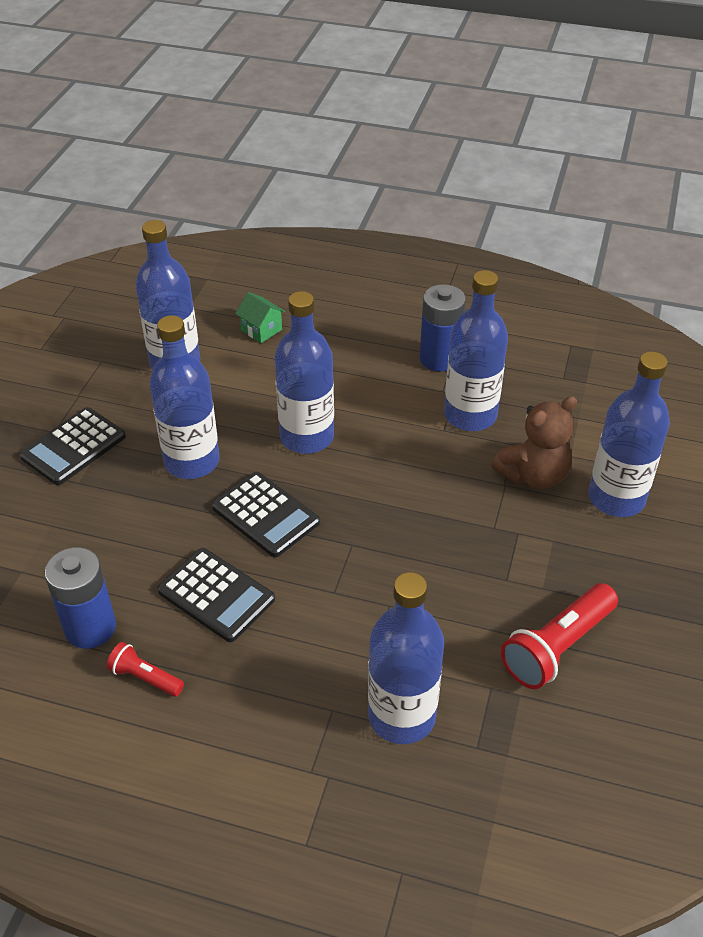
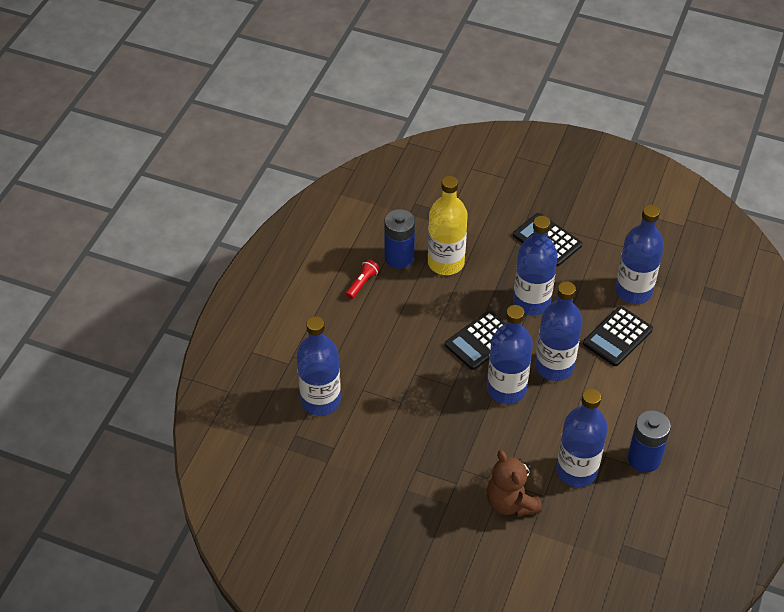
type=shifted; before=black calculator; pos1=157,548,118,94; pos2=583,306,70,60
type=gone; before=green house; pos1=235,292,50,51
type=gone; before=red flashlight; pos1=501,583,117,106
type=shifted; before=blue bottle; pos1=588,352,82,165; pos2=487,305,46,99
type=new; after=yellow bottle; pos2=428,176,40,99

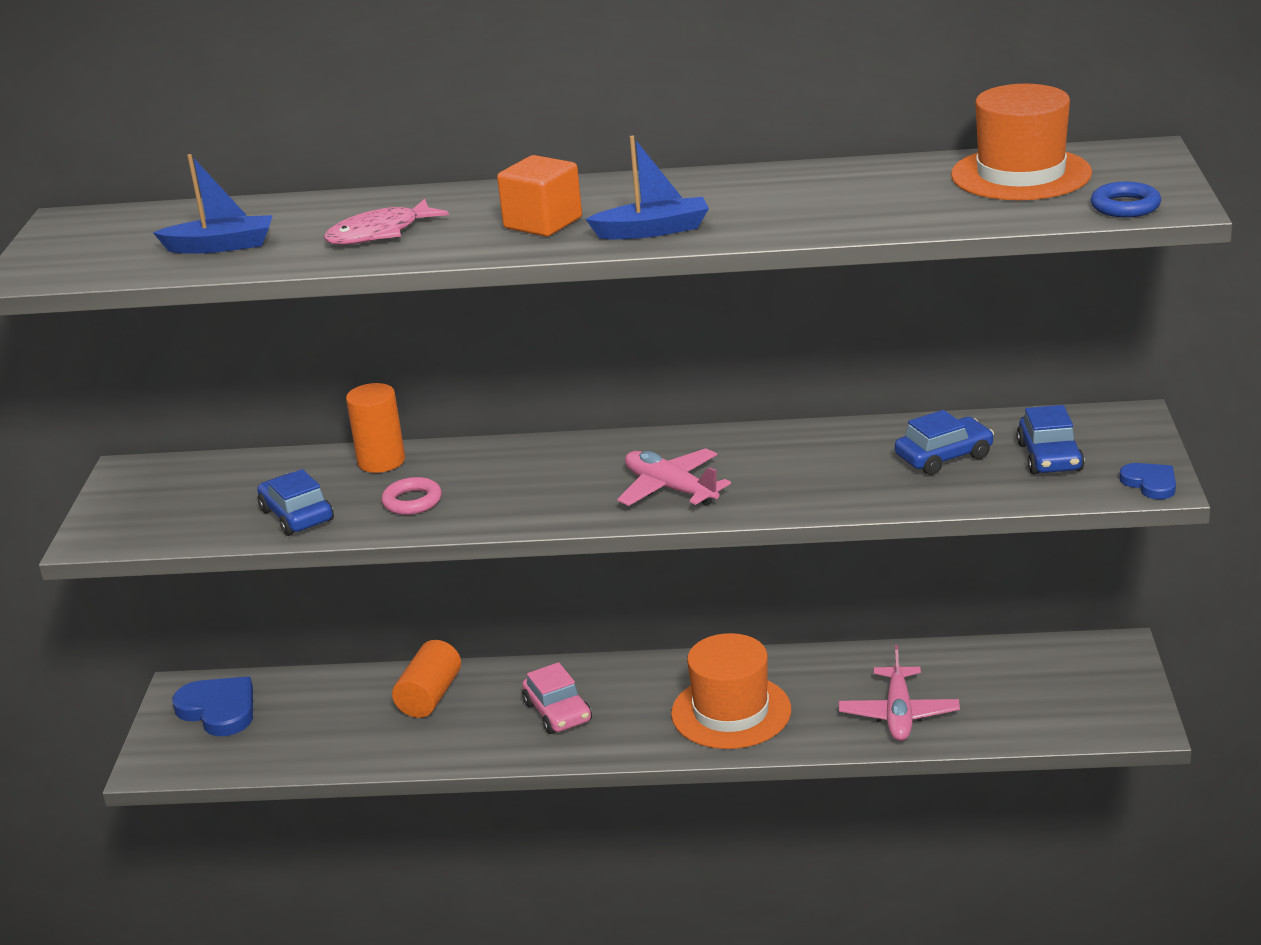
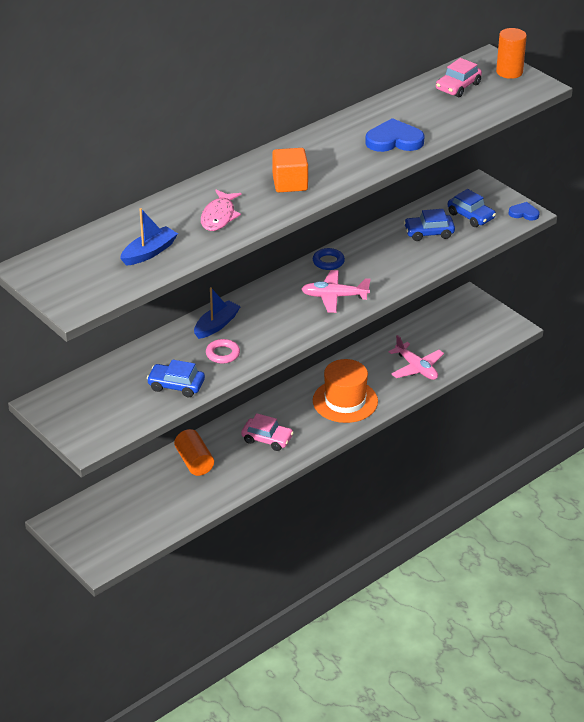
type=shifted; before=blue heart; pos1=172,677,81,59; pos2=365,118,60,34
type=shifted; before=orange cylinder; pos1=346,383,59,90; pos2=496,28,31,51
type=shifted; before=blue boat; pos1=585,136,124,103; pos2=194,287,47,52
type=rotated; before=blue car; pos1=895,410,99,65; pos2=404,209,51,32; turn=-120
type=swapped; before=orange hat; after=pink car; pos1=951,84,141,116; pos2=436,58,46,39
type=shifted; before=blue ring; pos1=1091,182,70,35; pos2=313,248,32,22

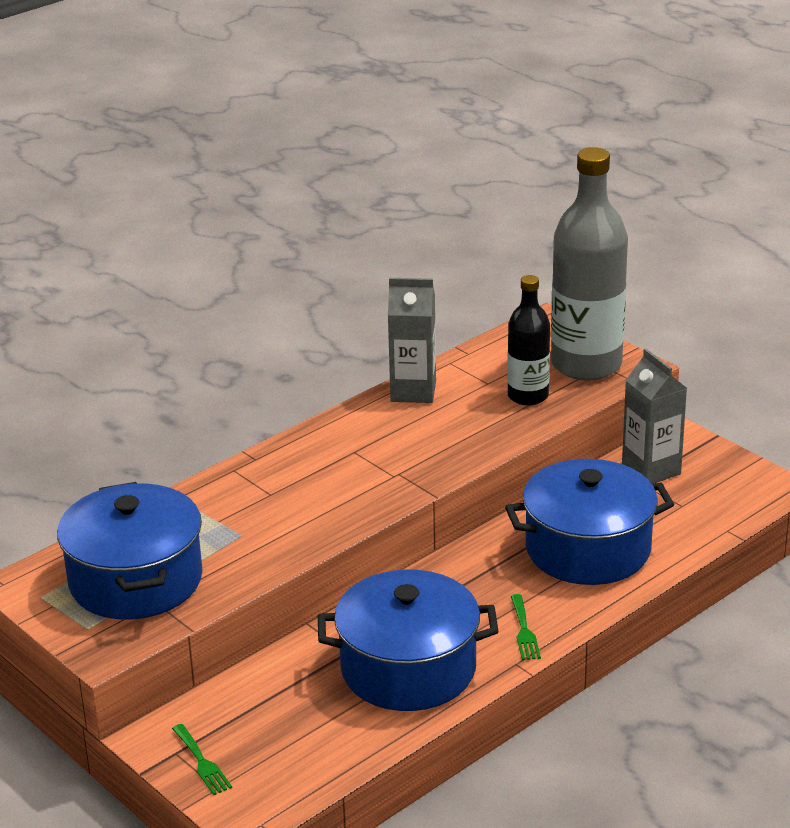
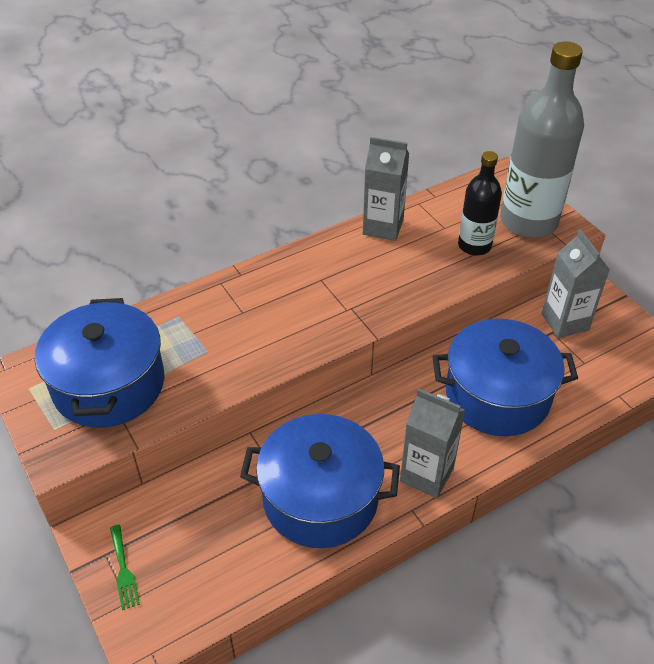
type=swapped; before=green fork; after=grey carton; pos1=511,594,30,66; pos2=400,389,65,109

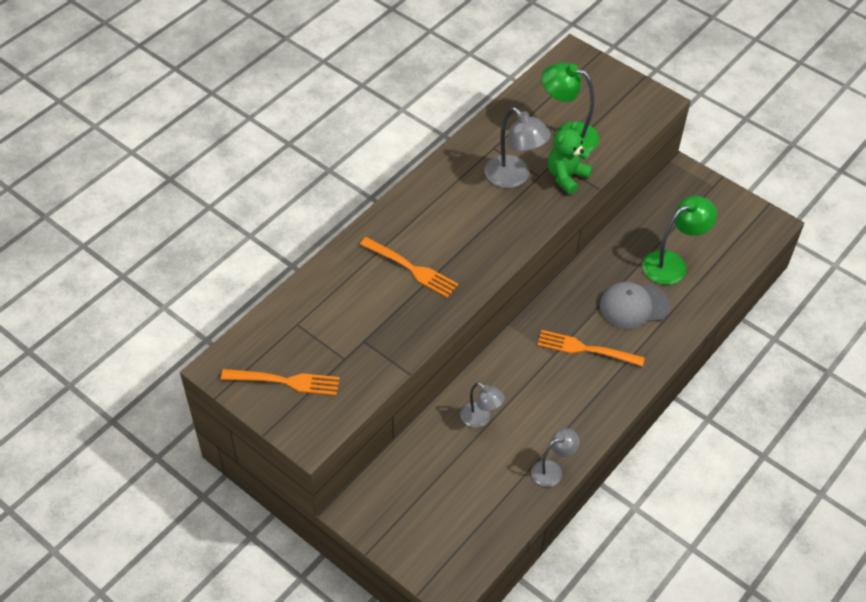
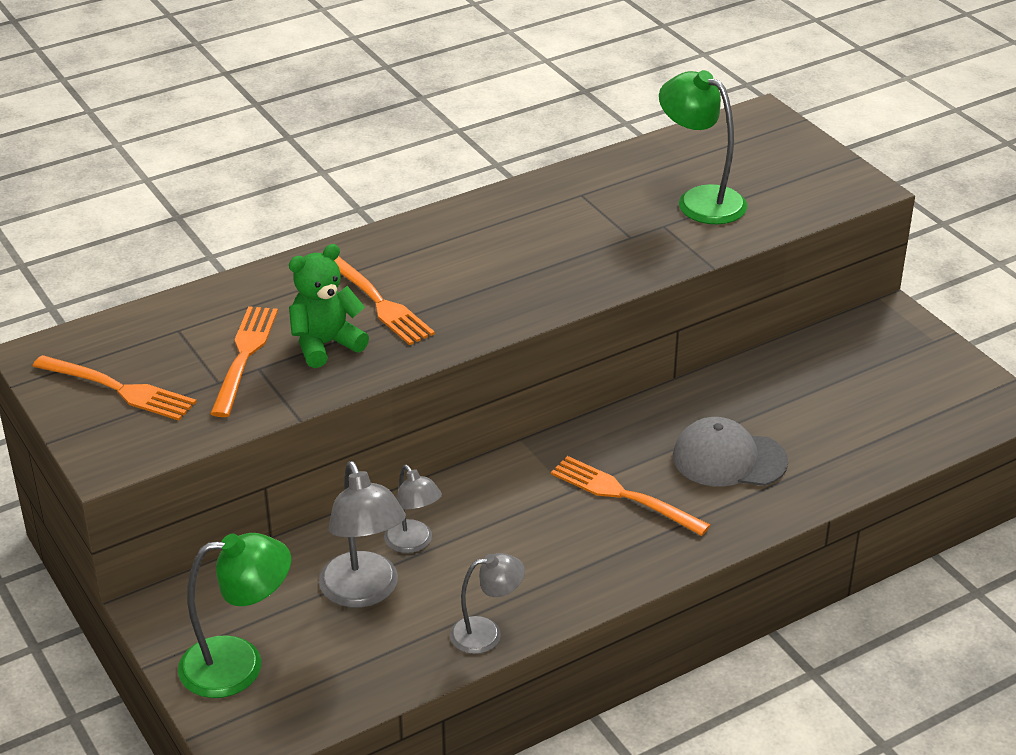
type=shifted; before=grey lamp; pos1=484,107,67,81; pos2=319,461,87,147
type=shifted; before=green teddy bear; pos1=548,121,45,74; pos2=289,244,80,124
type=shifted; before=green lamp; pos1=642,196,75,89; pos2=178,533,113,165
type=new; after=orange fork; pos2=210,306,68,111

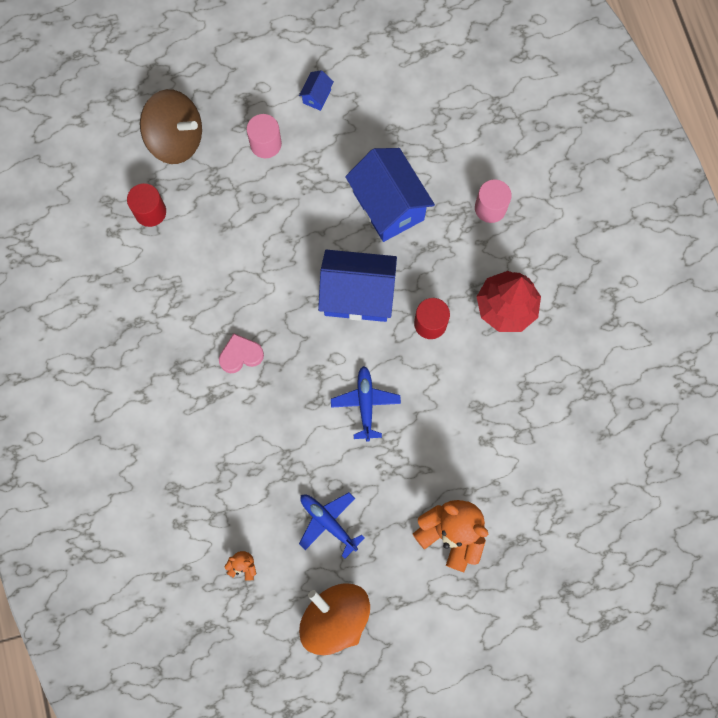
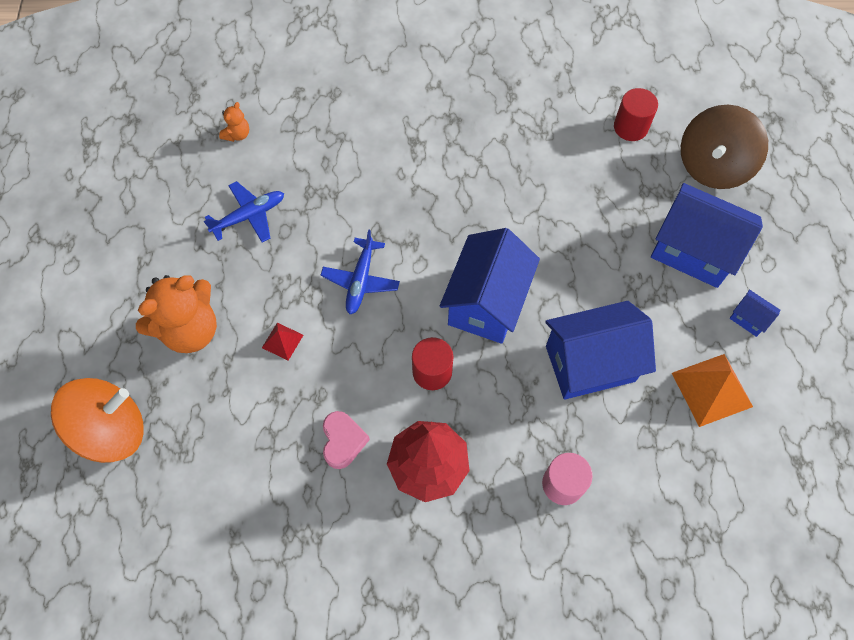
type=shifted; before=pink heart; pos1=219,333,45,40; pos2=323,411,47,58
type=swapped; before=pink cylinder; after=blue house; pos1=247,114,35,44; pos2=651,183,112,105
type=shifted; before=orange spinning top; pos1=299,583,71,72; pos2=51,378,93,85
type=rotated; before=blue plane; pos1=331,366,70,76; pos2=321,230,79,84; turn=90
type=new; after=red pyramid; pos2=262,323,41,37
type=new; after=orange pyramid; pos2=672,354,81,73

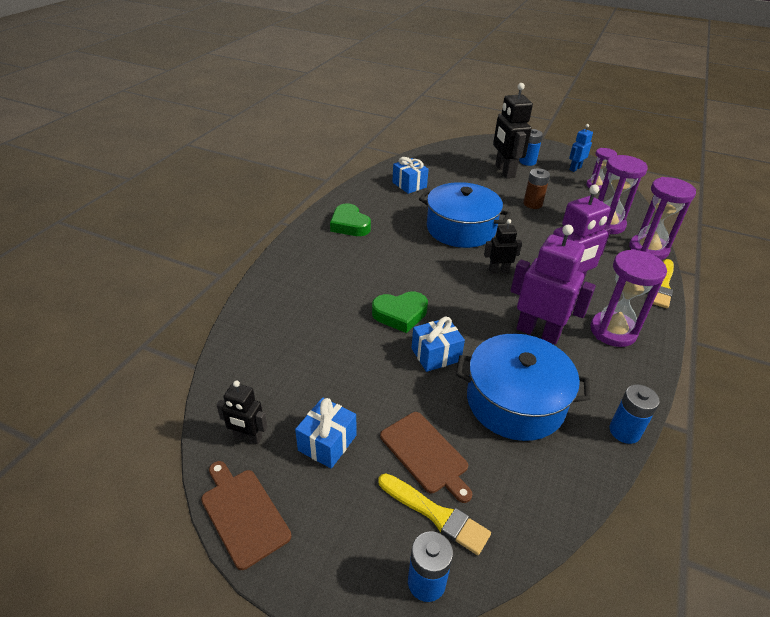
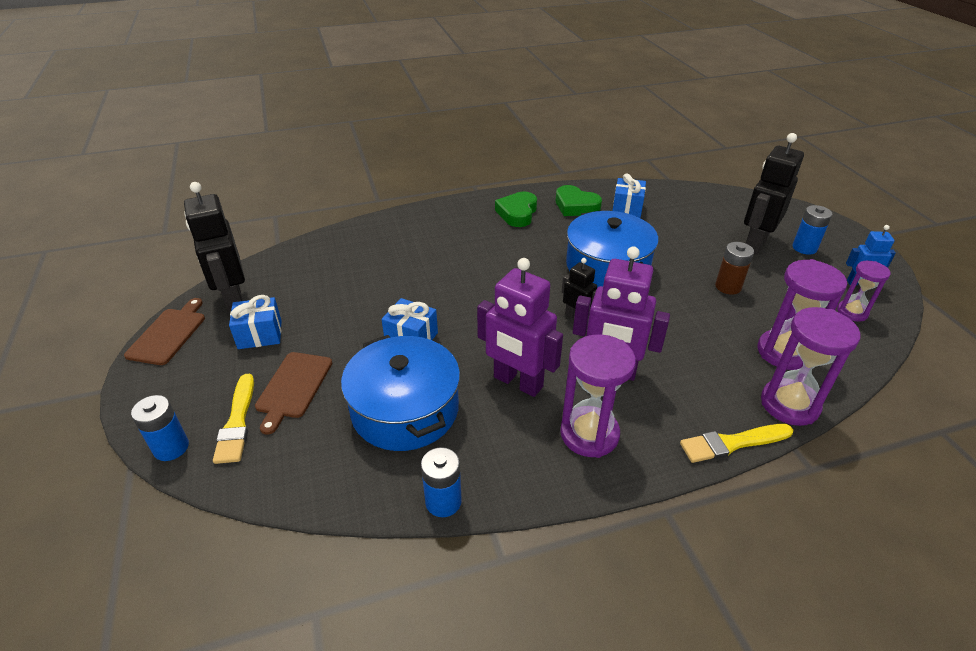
type=scaled; before=black robot; pos1=217,380,50,64; pos2=184,182,61,131; scale=1.85
type=shifted; before=green heart; pos1=372,291,56,42; pos2=556,185,46,31
type=rotated; before=purple robot; pos1=511,225,85,119; pos2=477,258,86,139; turn=135

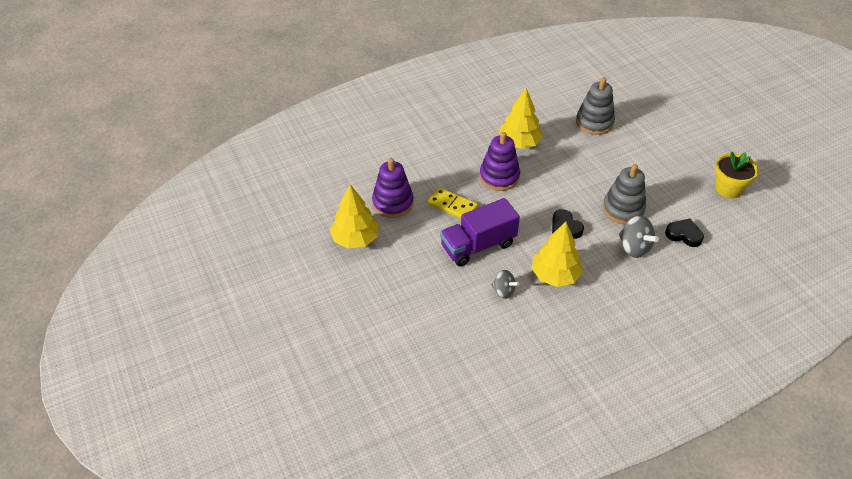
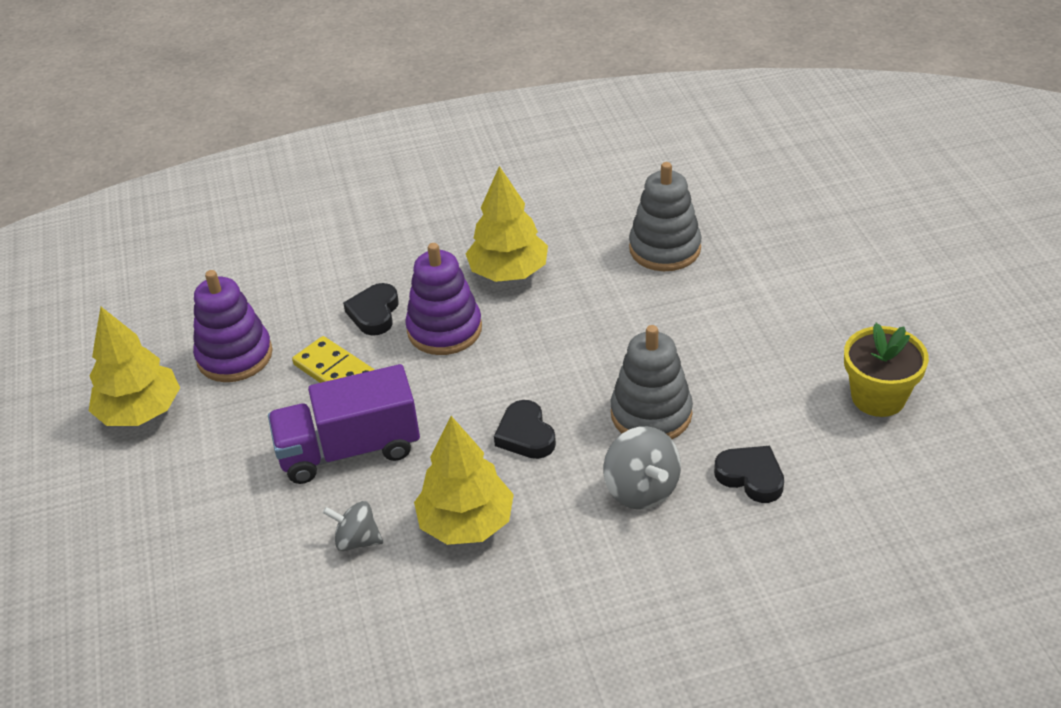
type=rotated; before=grey spinning top; pos1=491,270,29,29; pos2=323,501,60,50; turn=150
type=new; after=black heart; pos2=343,283,56,53

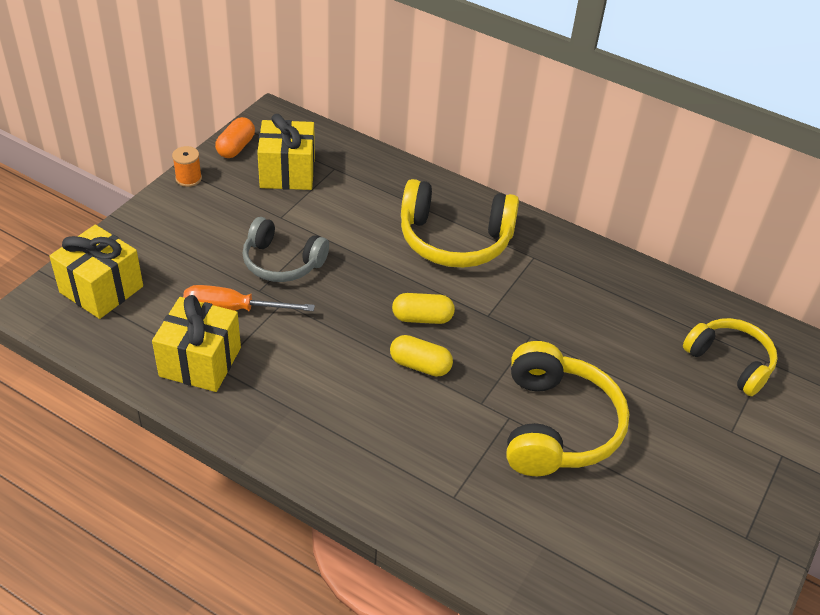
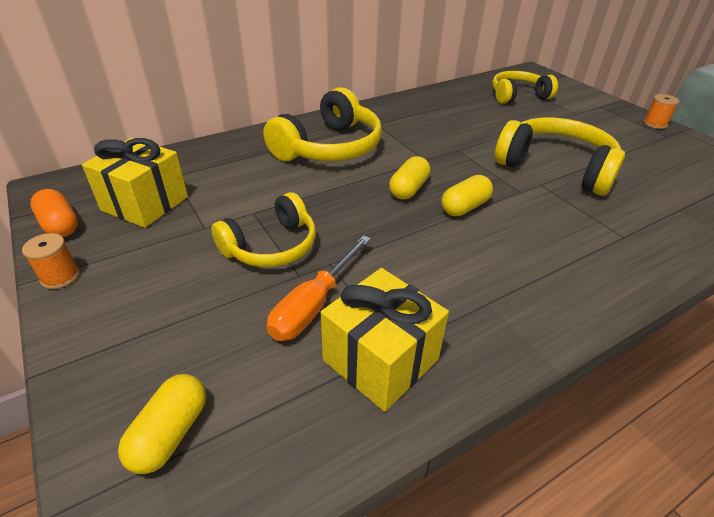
type=swapped; before=yellow gift; after=yellow capsule; pos1=49,225,94,94; pos2=118,374,88,100
type=repainted; before=grey headphones; after=yellow headphones; pos1=242,217,87,65; pos2=211,192,105,75
type=new; after=orange spool; pos2=643,94,36,35

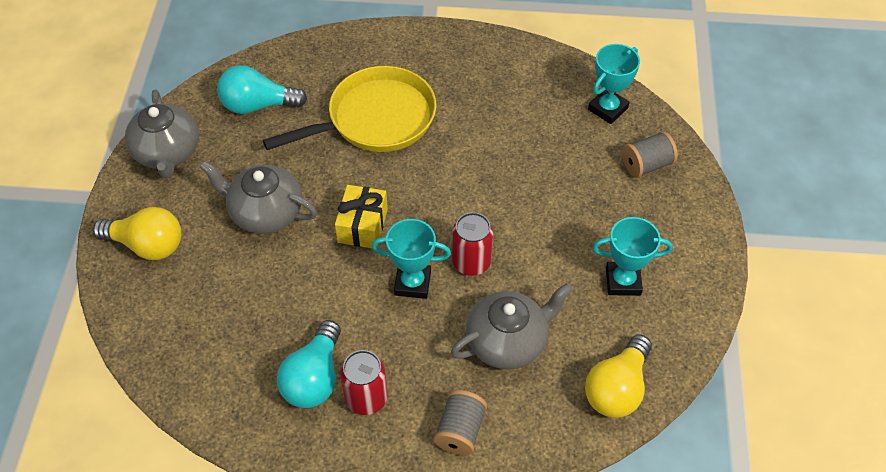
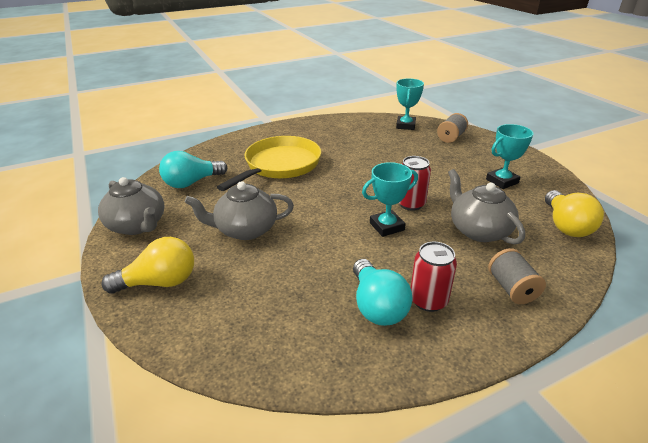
type=gone; before=yellow gift; pos1=335,185,53,63
type=rotated; before=grey teapot; pos1=451,283,122,87; pos2=448,169,77,76; turn=-60

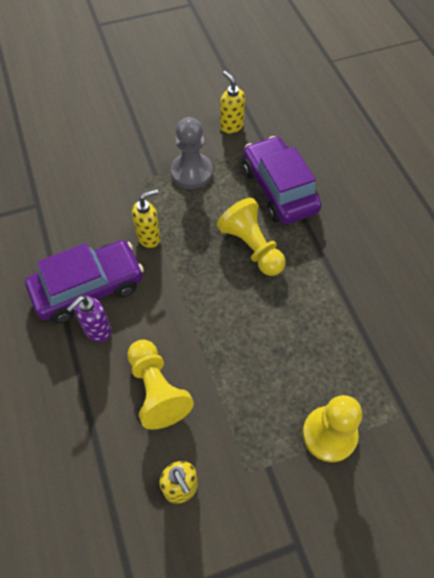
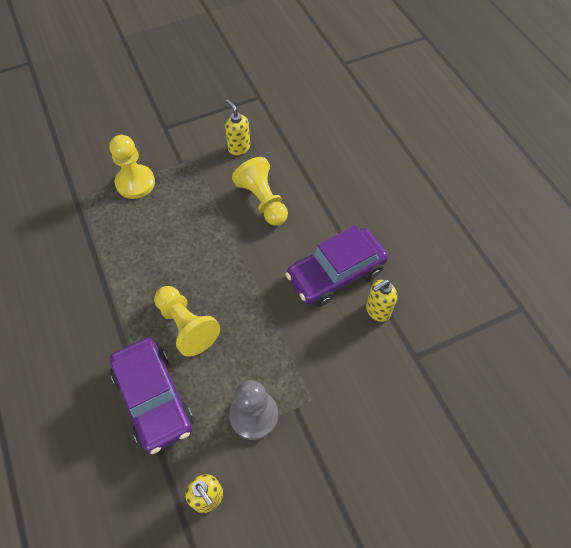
type=gone; before=purple soap dispenser; pos1=67,296,44,46
type=shifted; before=yellow soap dispenser; pos1=132,189,29,59; pos2=366,279,31,43

